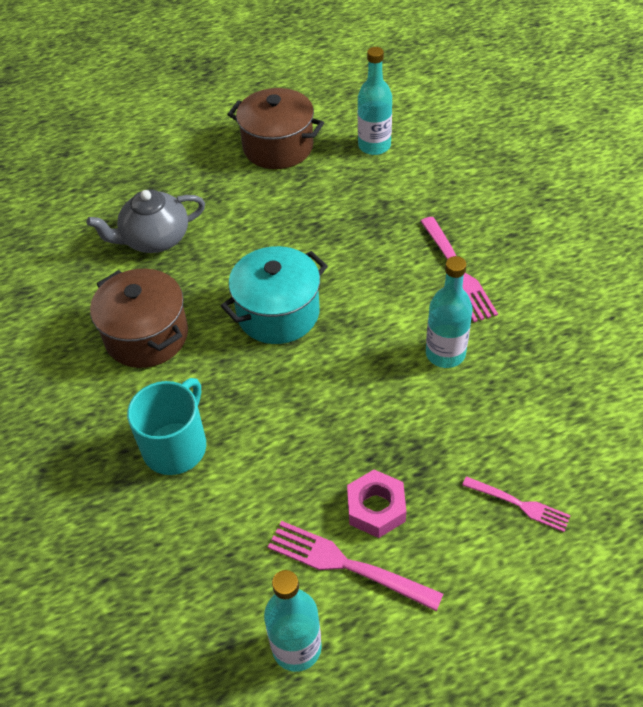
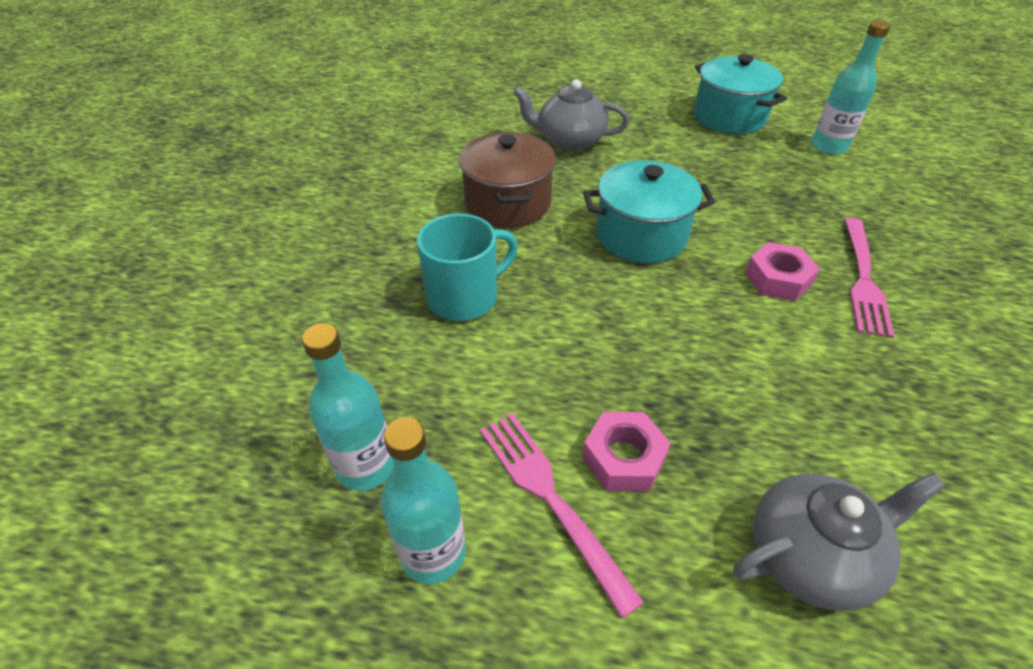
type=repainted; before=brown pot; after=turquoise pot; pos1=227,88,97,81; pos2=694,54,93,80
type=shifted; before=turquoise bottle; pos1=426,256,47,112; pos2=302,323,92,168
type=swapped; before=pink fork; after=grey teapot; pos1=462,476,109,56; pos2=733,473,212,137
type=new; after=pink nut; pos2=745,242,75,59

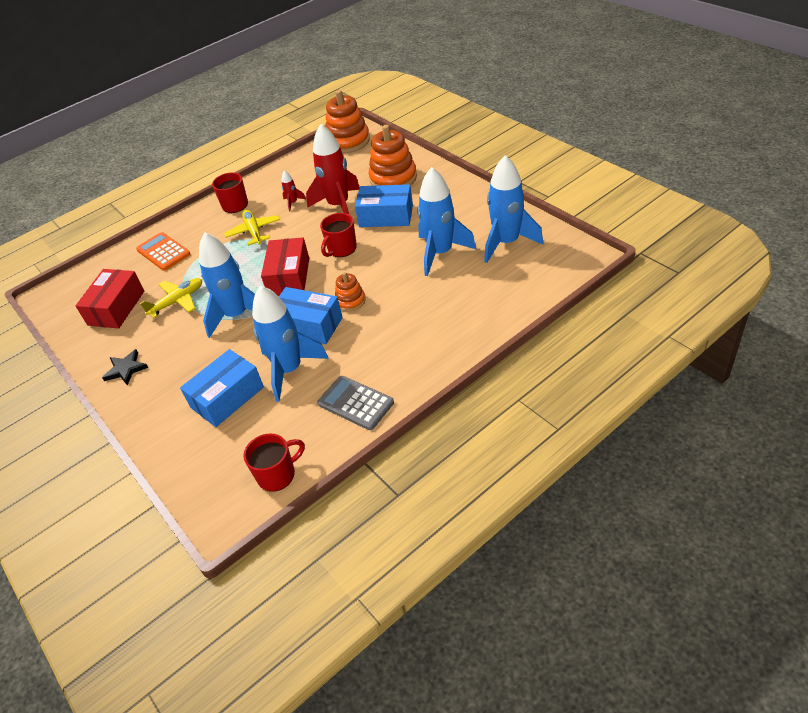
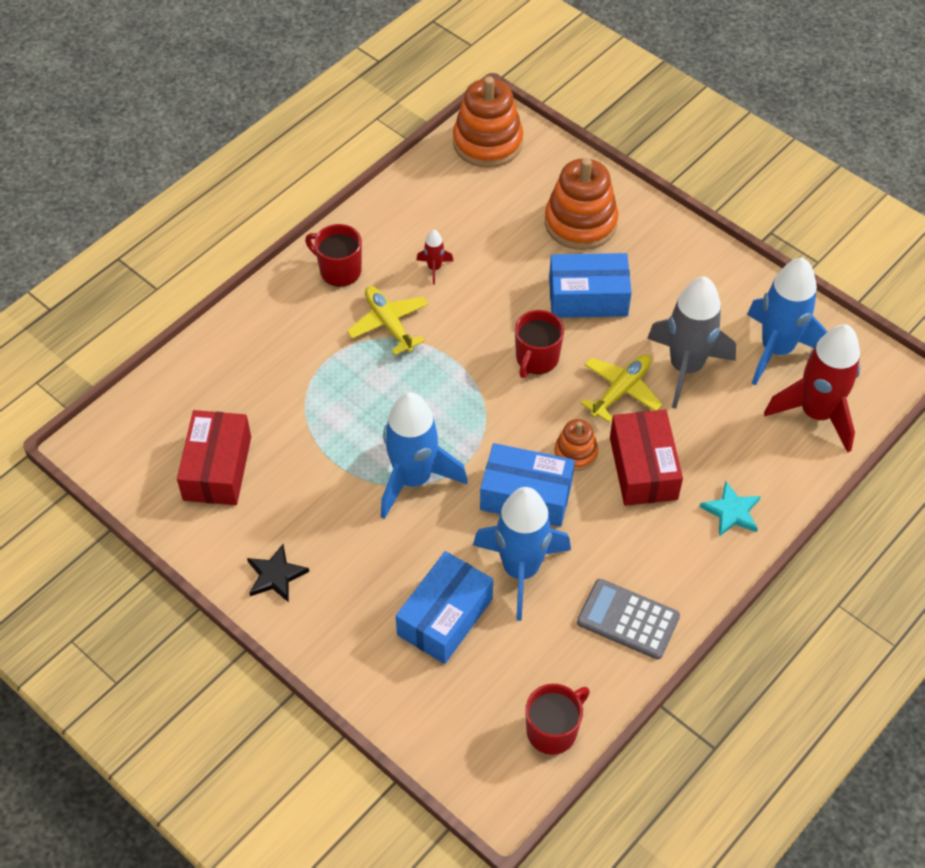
type=gone; before=orange calculator; pos1=136,232,54,39
type=shifted; before=yellow plane; pos1=140,278,62,40; pos2=580,354,83,69
type=shifted; before=red box; pos1=261,237,48,59; pos2=610,409,73,97
type=shifted; before=red rocket; pos1=306,124,54,90; pos2=764,324,97,129
type=repainted; before=blue rocket; after=grey rocket; pos1=417,167,59,109; pos2=647,276,89,133
type=new; after=turquoise star; pos2=699,481,62,56

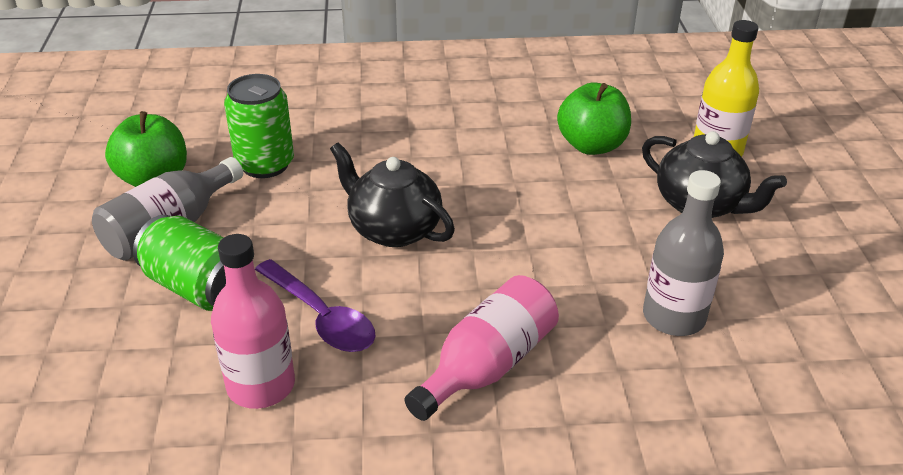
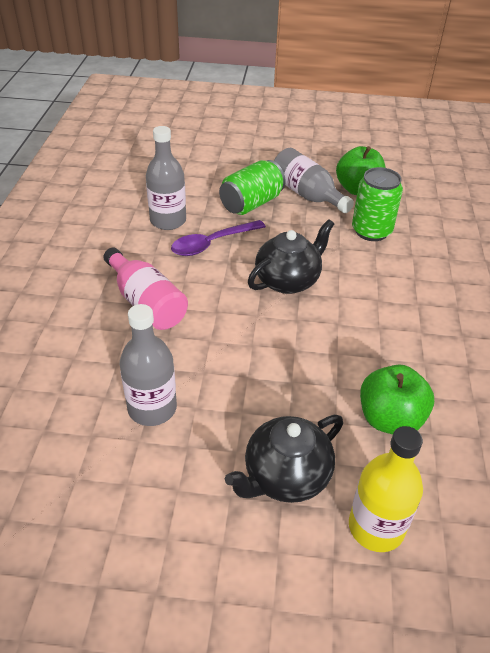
type=repainted; before=pink bottle; after=grey bottle; pos1=211,234,84,175; pos2=146,126,40,104

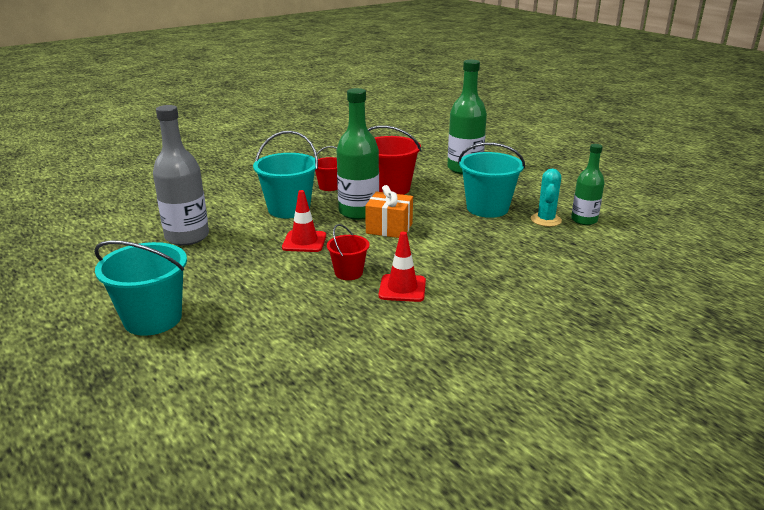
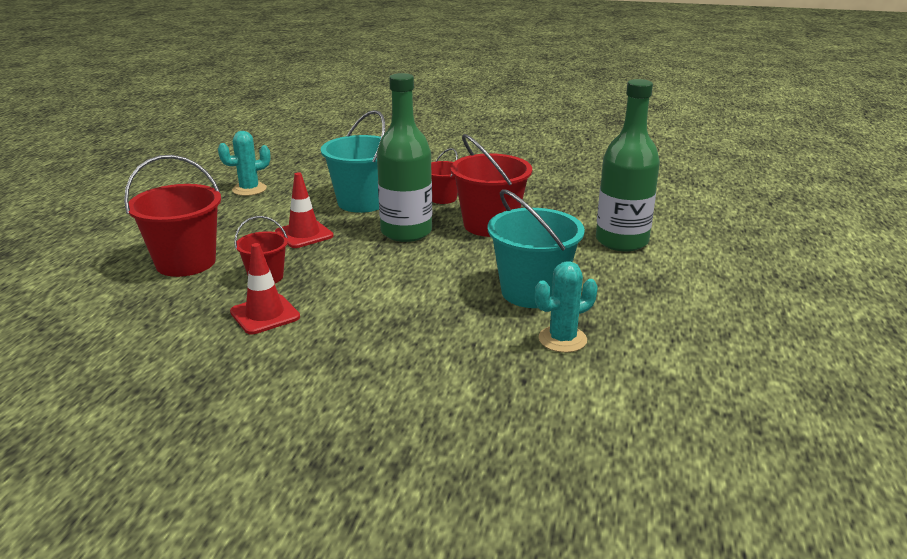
type=gone; before=turquoise bucket; pos1=94,241,93,95
type=swapped; before=grey bottle; after=turquoise cactus; pos1=153,105,56,141; pos2=218,131,52,65
type=gone; before=orange gift; pos1=365,185,48,53
type=gone; before=green bottle; pos1=571,144,33,81
type=new; after=red bucket; pos2=124,155,97,122

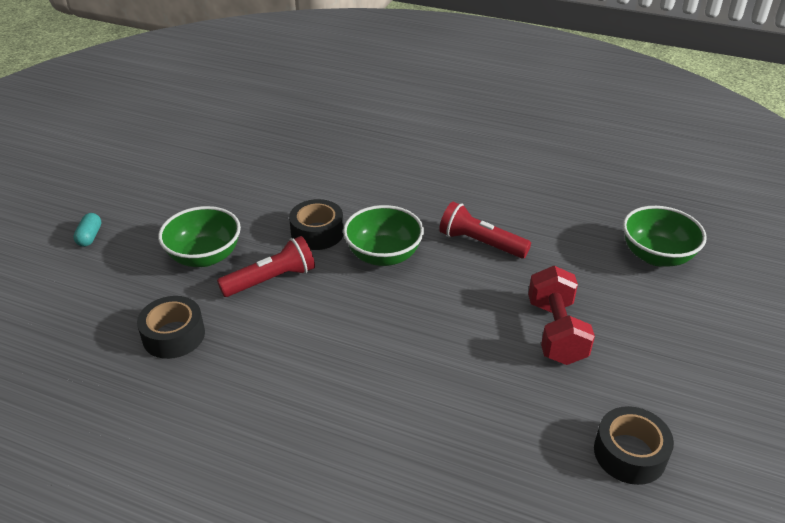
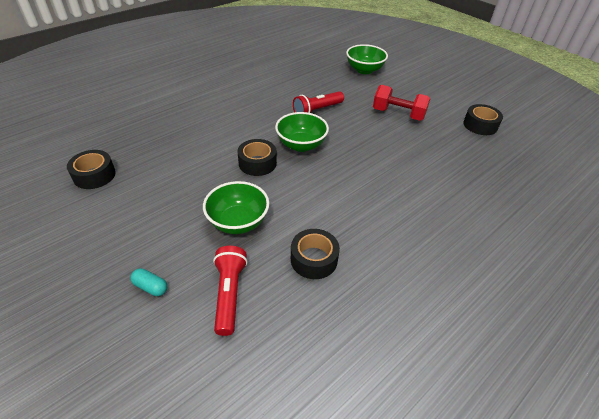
type=shifted; before=red flashlight; pos1=217,236,98,61; pos2=213,246,35,90
type=new; after=black tape; pos2=67,150,49,39

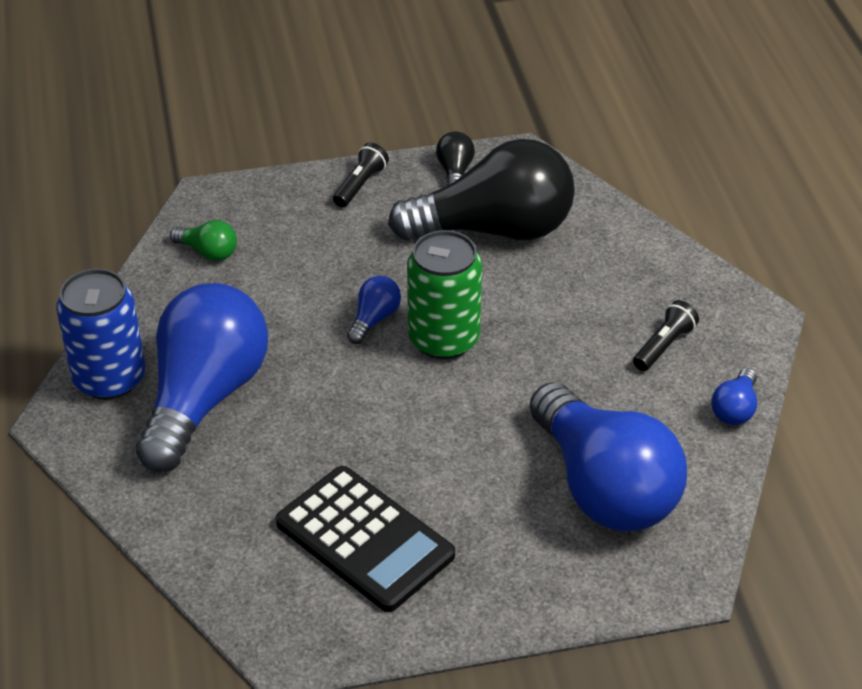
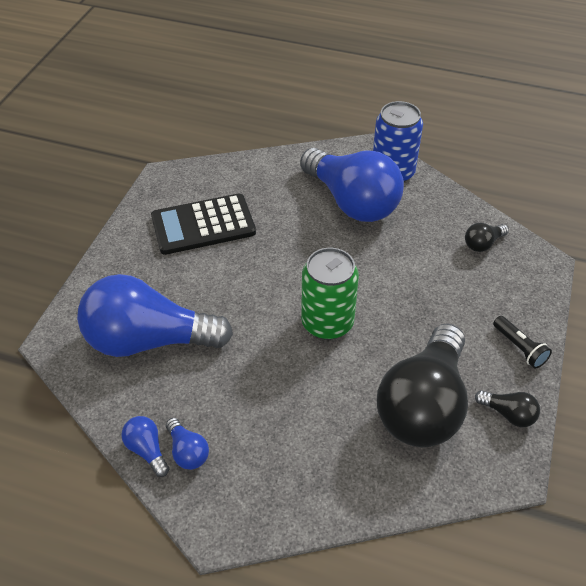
type=repainted; before=green light bulb; after=black light bulb; pos1=170,220,67,41; pos2=465,223,44,29
type=shifted; before=blue light bulb; pos1=347,276,54,68; pos2=166,418,43,52
type=gone; before=black flashlight; pos1=633,300,66,71

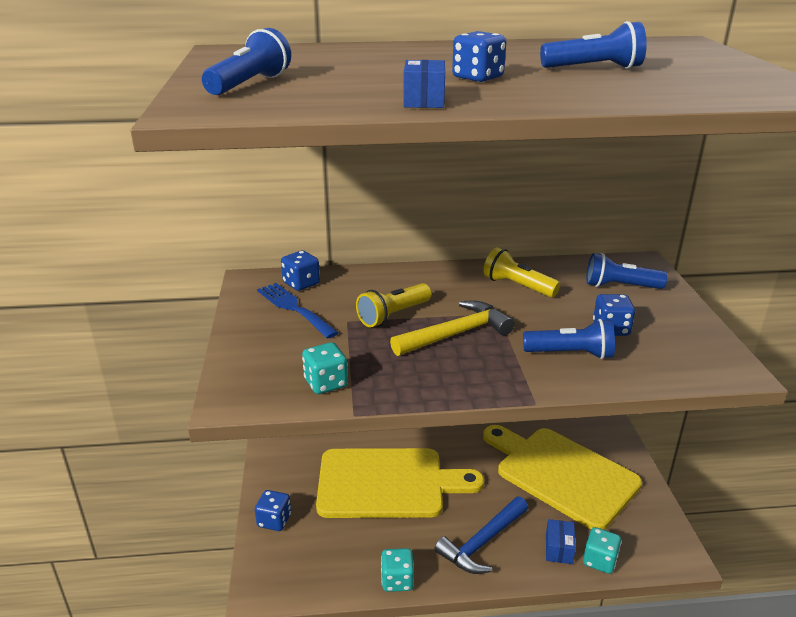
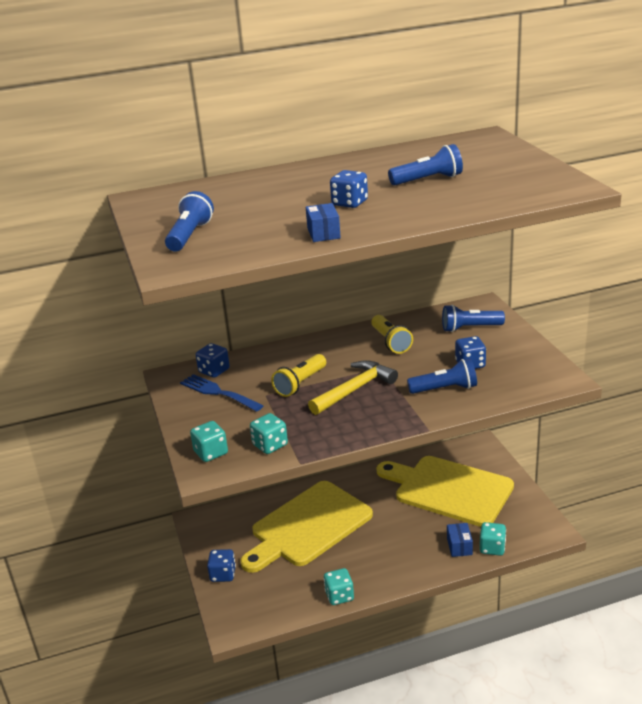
type=rotated; before=yellow cutting board; pos1=316,448,168,70; pos2=240,481,133,92; turn=150
type=gone; before=blue hammer; pos1=434,497,94,77
type=rotated; before=yellow flashlight; pos1=483,247,77,51; pos2=371,315,42,39; turn=-135
type=new; after=turquoise dice; pos2=190,421,38,41

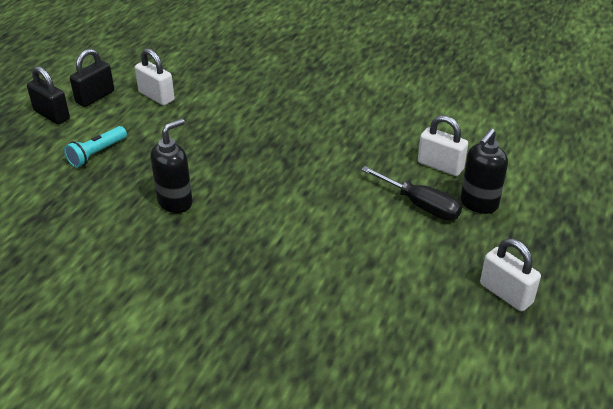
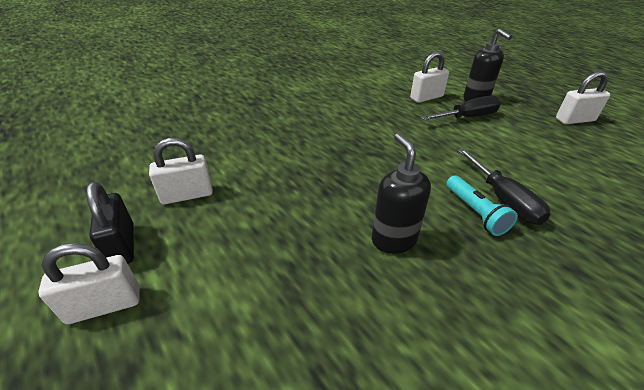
type=repainted; before=black padlock; after=white padlock; pos1=27,66,43,58; pos2=38,243,102,81
type=shifted; before=turquoise flashlight; pos1=64,126,63,42; pos2=446,175,72,61
type=new; after=black screwdriver; pos2=457,148,94,77

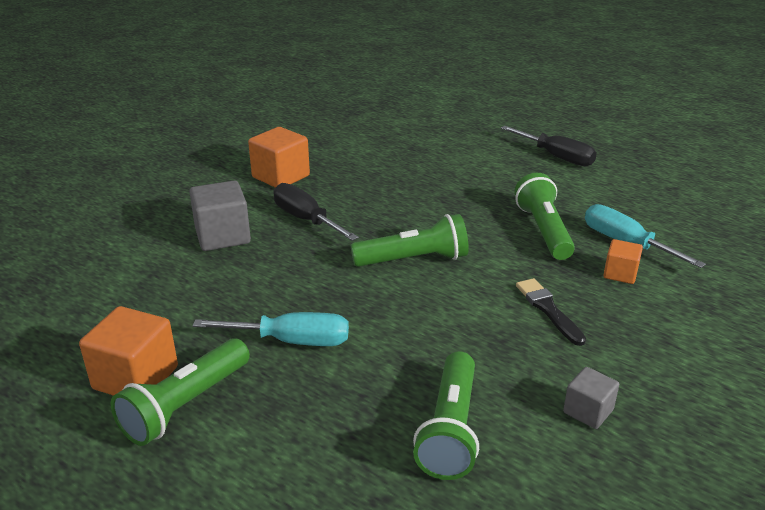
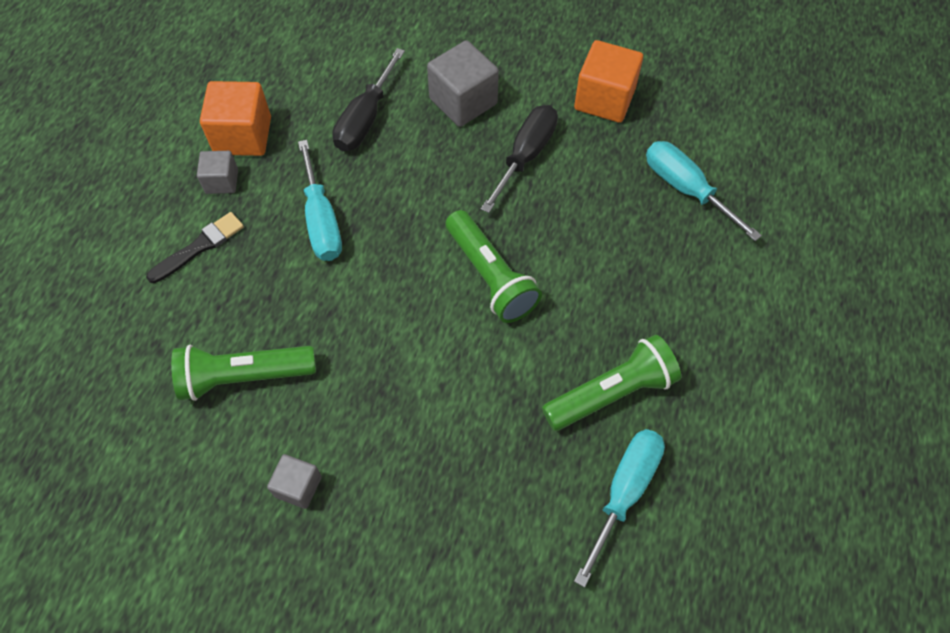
type=swapped; before=green flashlight; after=grey cube; pos1=111,338,139,108; pos2=197,151,41,43
type=shifted; before=black screwdriver; pos1=501,126,96,40; pos2=332,48,73,103
type=shifted; before=black brush; pos1=516,278,70,68; pos2=146,212,98,71
type=gone; before=orange cube; pos1=603,239,40,45
type=new; after=turquoise screwdriver; pos2=646,141,116,100

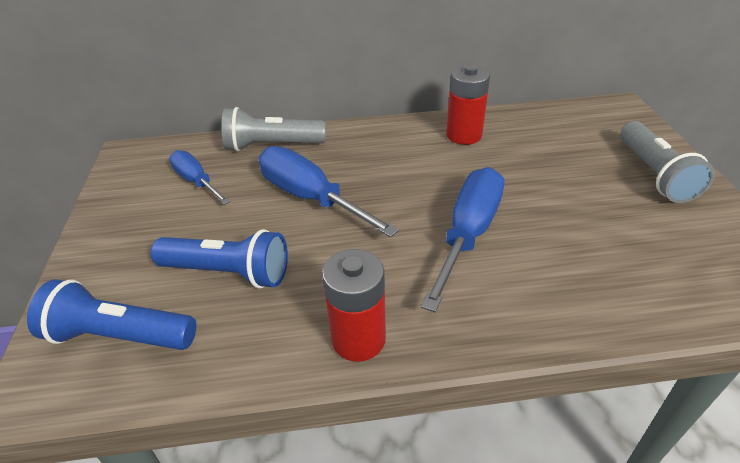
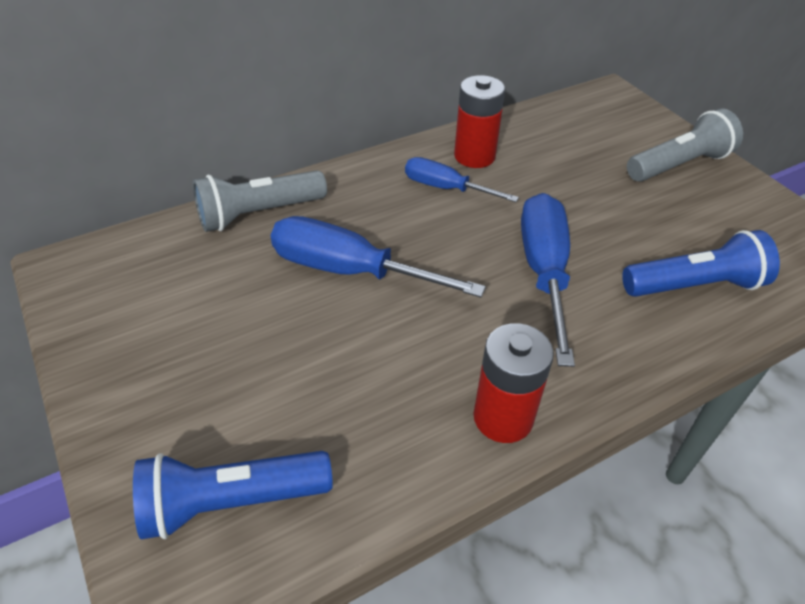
type=shifted; before=blue flashlight; pos1=151,229,137,60; pos2=622,230,158,67
type=shifted; before=blue screwdriver; pos1=169,150,62,55; pos2=405,157,114,45
type=rotated; before=grey flashlight; pos1=620,121,95,82; pos2=627,108,116,74; turn=-90

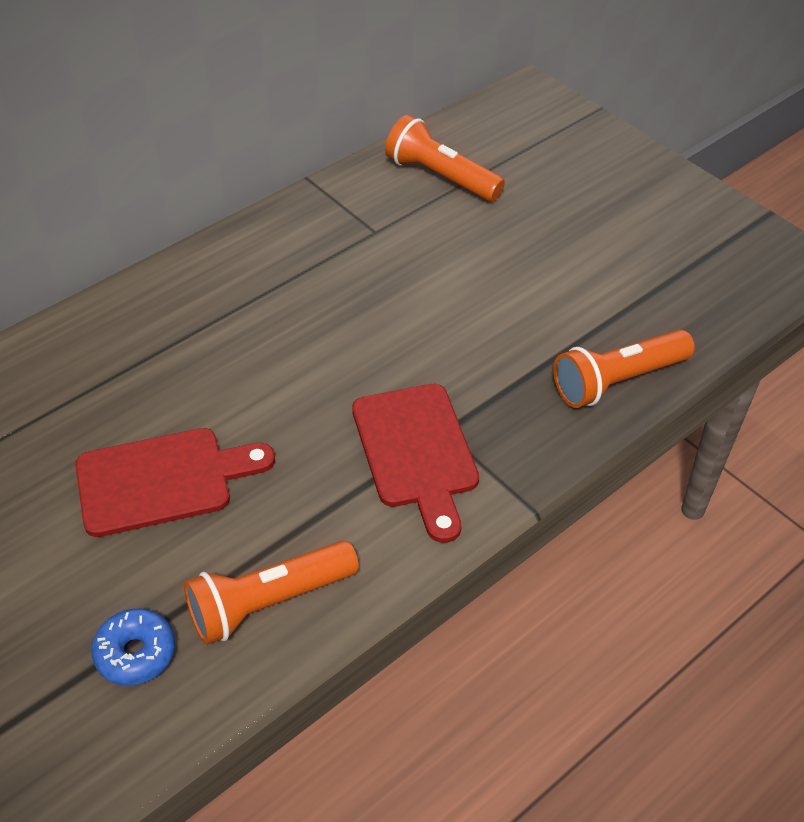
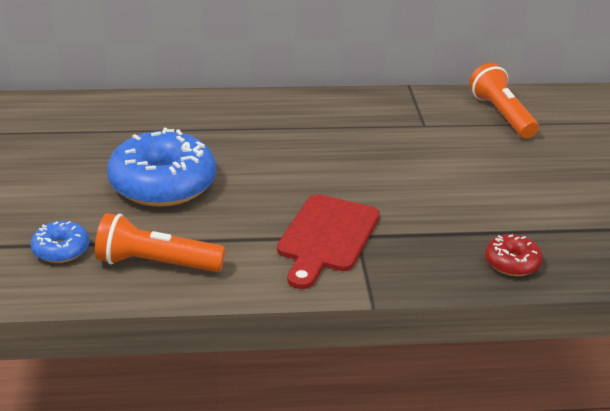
type=swapped; before=red cutting board; after=blue donut; pos1=75,428,200,109; pos2=107,128,109,79
type=swapped; before=orange flashlight; after=red donut; pos1=554,330,141,78; pos2=485,234,58,42

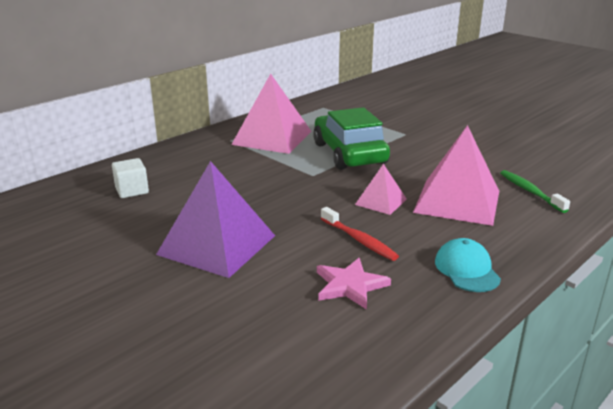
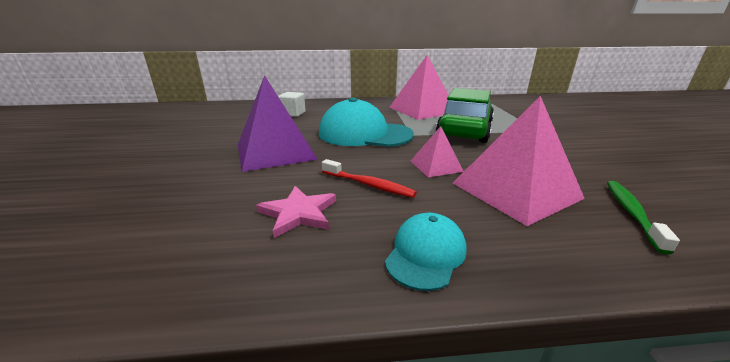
type=rotated; before=red toothbrush; pos1=321,207,78,54; pos2=322,159,95,39; turn=-60
type=new; after=turquoise cap; pos2=319,97,95,50

